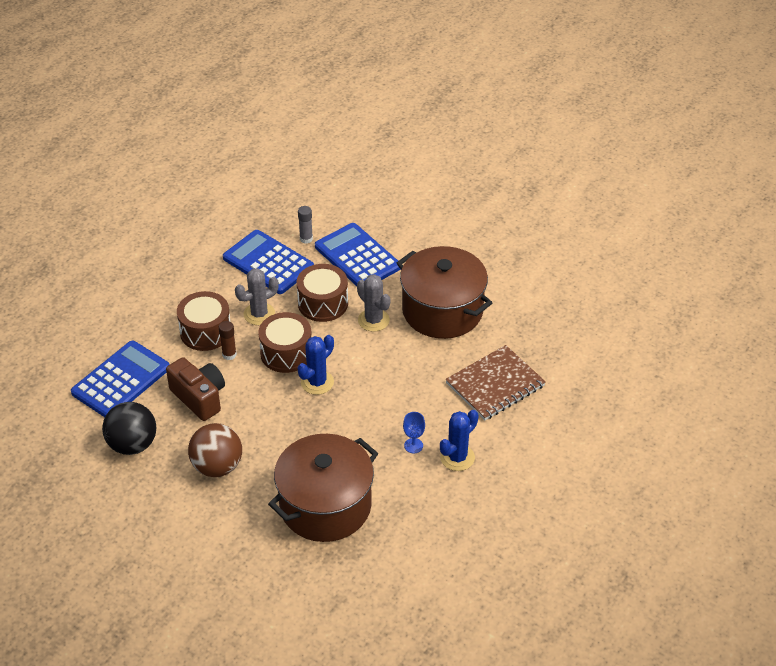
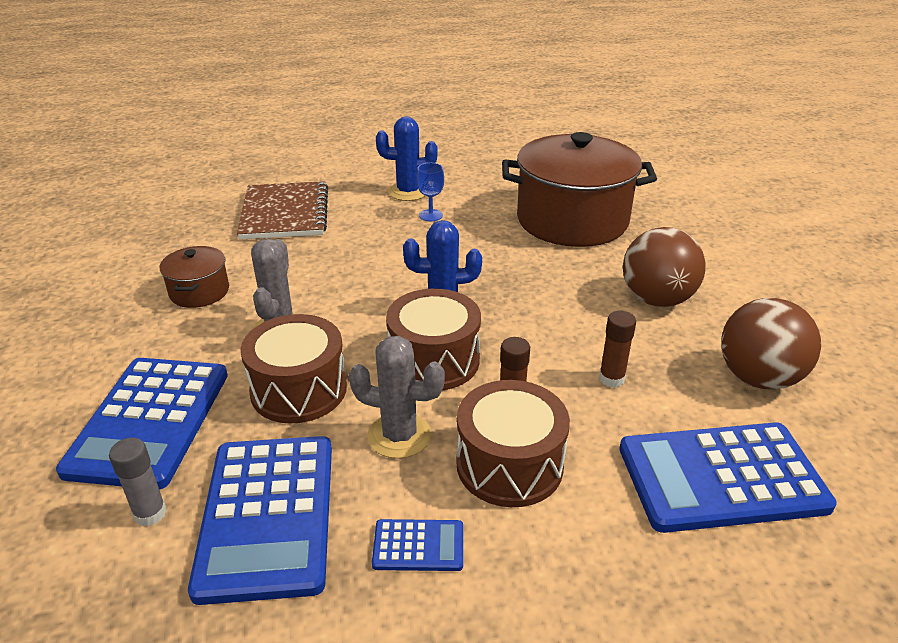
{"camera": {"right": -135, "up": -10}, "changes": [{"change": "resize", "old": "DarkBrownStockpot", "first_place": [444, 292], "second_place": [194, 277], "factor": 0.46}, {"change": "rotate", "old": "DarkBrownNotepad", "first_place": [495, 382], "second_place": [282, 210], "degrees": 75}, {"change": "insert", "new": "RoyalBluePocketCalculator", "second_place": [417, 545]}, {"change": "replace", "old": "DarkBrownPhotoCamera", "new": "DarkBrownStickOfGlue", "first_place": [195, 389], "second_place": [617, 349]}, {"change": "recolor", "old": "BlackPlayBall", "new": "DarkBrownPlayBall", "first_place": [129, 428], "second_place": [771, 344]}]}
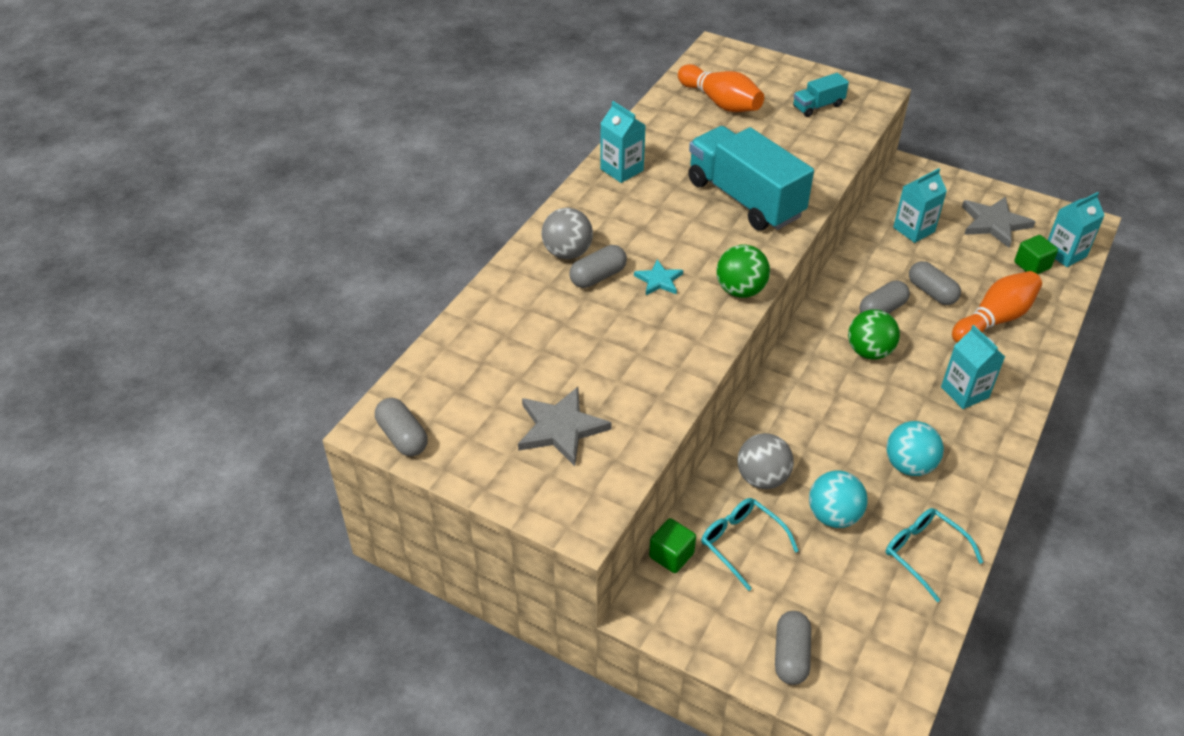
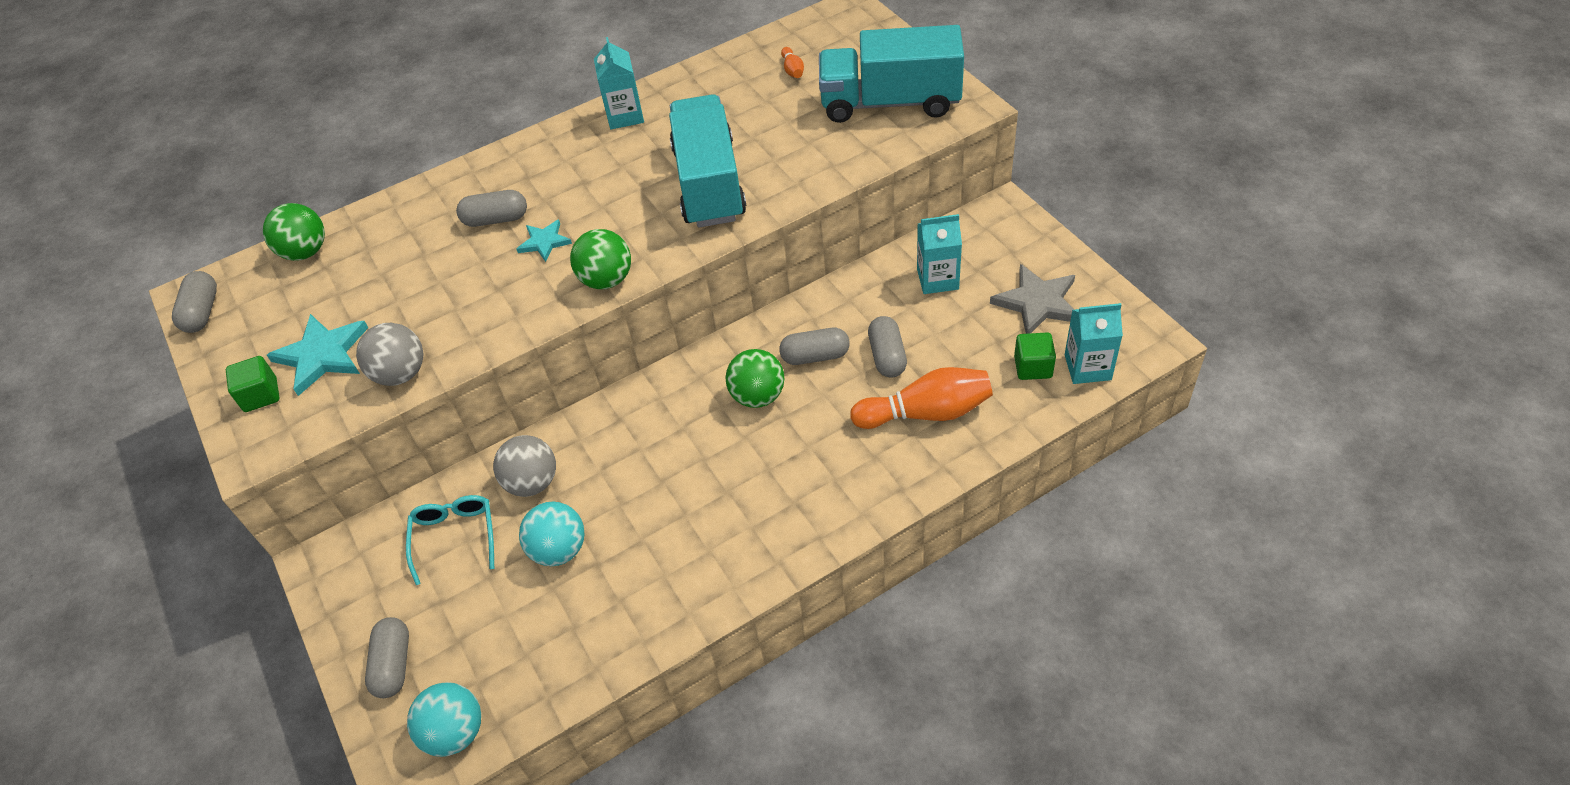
{"camera": {"right": 35, "up": 5}, "changes": [{"change": "move", "old": "LeafGreenCube", "first_place": [672, 545], "second_place": [253, 384]}, {"change": "insert", "new": "LeafGreenPlayBall", "second_place": [294, 232]}, {"change": "recolor", "old": "GrayStarShape", "new": "AquaStarShape", "first_place": [565, 426], "second_place": [317, 355]}, {"change": "move", "old": "GrayPlayBall", "first_place": [567, 233], "second_place": [389, 354]}, {"change": "rotate", "old": "GrayPill", "first_place": [793, 648], "second_place": [387, 657], "degrees": -45}, {"change": "move", "old": "AquaPlayBall", "first_place": [915, 448], "second_place": [444, 719]}, {"change": "resize", "old": "OrangeColouredSkittle", "first_place": [721, 88], "second_place": [792, 62], "factor": 0.44}, {"change": "resize", "old": "AquaTruck", "first_place": [821, 95], "second_place": [891, 74], "factor": 2.19}, {"change": "delete", "old": "AquaGlasses", "first_place": [934, 555]}, {"change": "delete", "old": "AquaJuiceCarton", "first_place": [973, 367]}]}
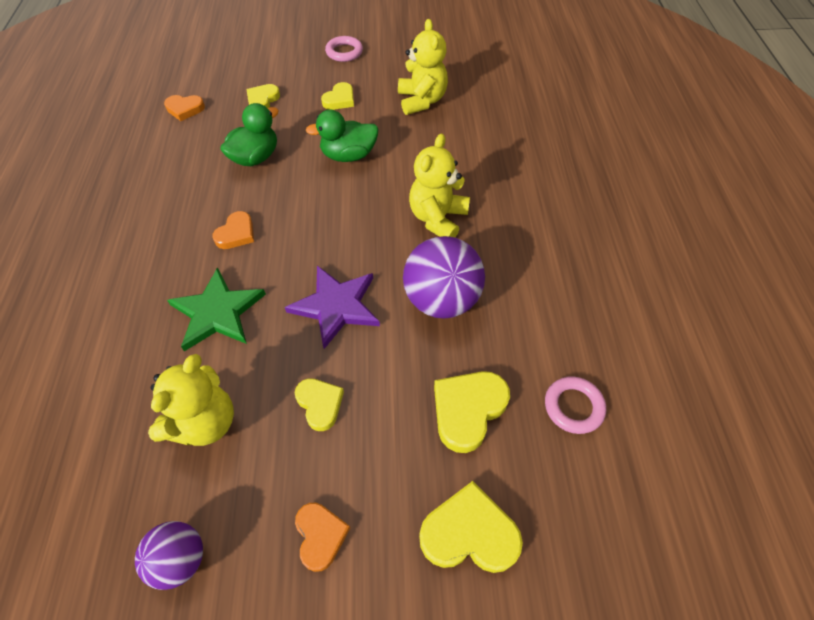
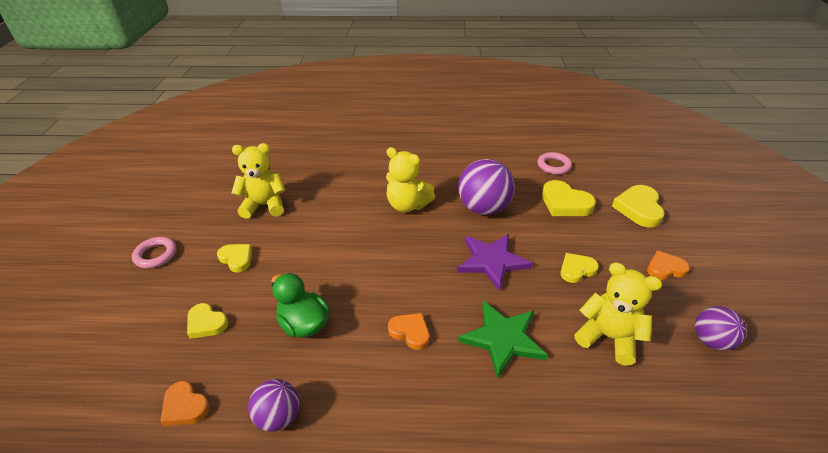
{"camera": {"right": -85, "up": -15}, "changes": [{"change": "rotate", "old": "OrangeColouredLoveHeart", "first_place": [184, 108], "second_place": [185, 403], "degrees": 120}, {"change": "insert", "new": "PurplePlayBall", "second_place": [273, 405]}, {"change": "delete", "old": "LeafGreenDuck", "first_place": [342, 136]}]}
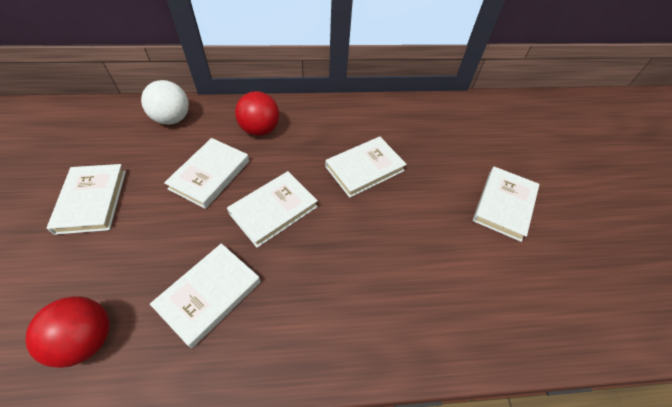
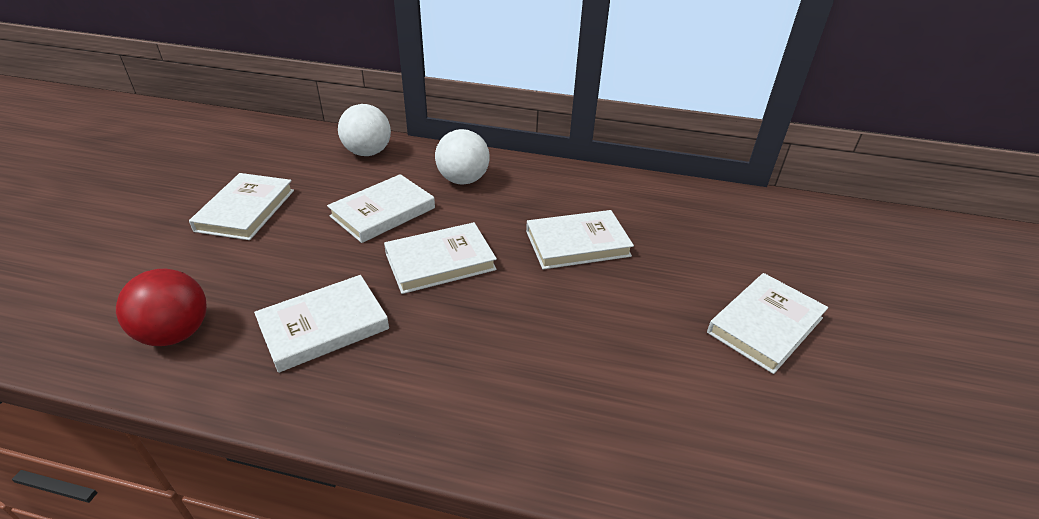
{"camera": {"right": 20, "up": -15}, "changes": [{"change": "recolor", "old": "ScarletPlayBall", "new": "SnowWhitePlayBall", "first_place": [257, 113], "second_place": [462, 157]}]}
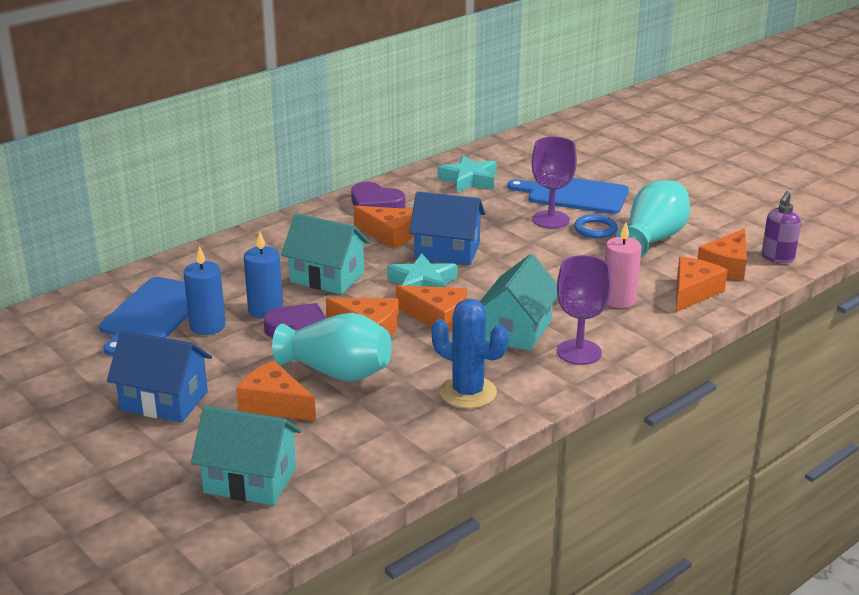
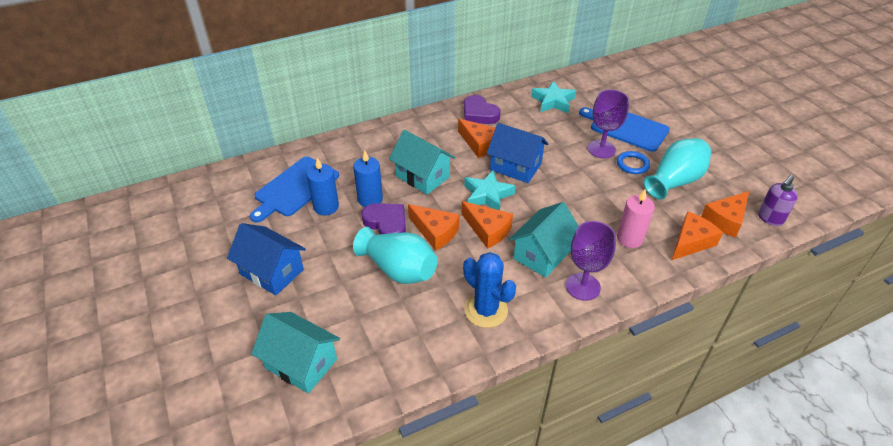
{"camera": {"right": 15, "up": 15}, "changes": [{"change": "delete", "old": "OrangeColouredCheeseWedge", "first_place": [276, 391]}]}
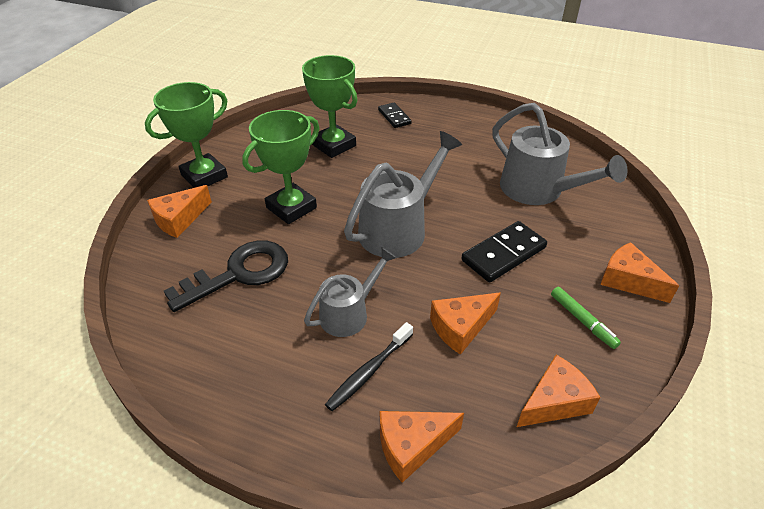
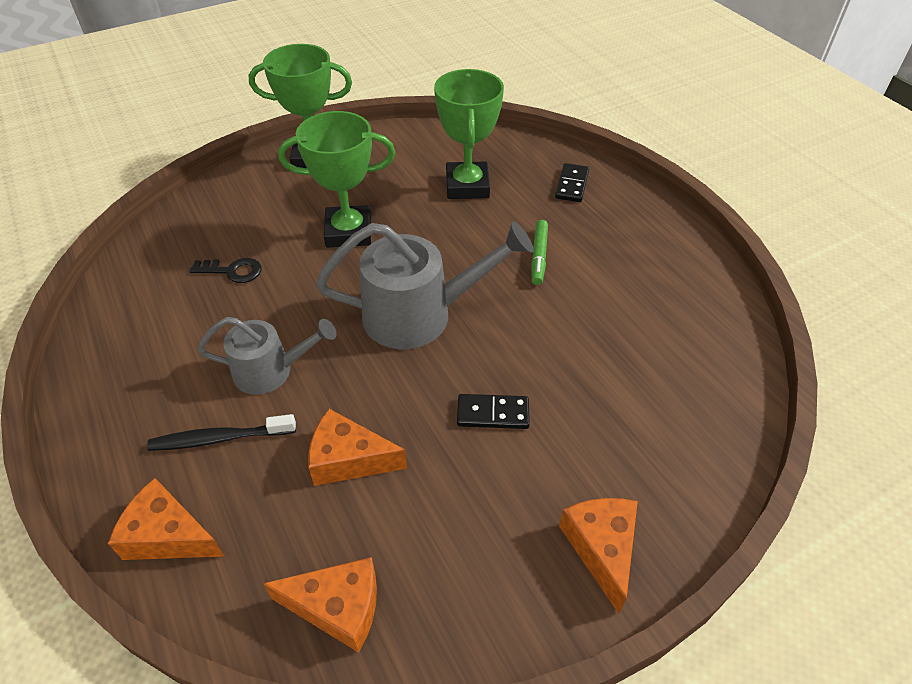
{"camera": {"right": 40, "up": 5}, "changes": [{"change": "resize", "old": "BlackKey", "first_place": [226, 276], "second_place": [225, 270], "factor": 0.5}, {"change": "resize", "old": "BlackDomino", "first_place": [504, 251], "second_place": [493, 411], "factor": 0.62}, {"change": "move", "old": "LeafGreenFeltPen", "first_place": [586, 318], "second_place": [539, 252]}, {"change": "delete", "old": "OrangeColouredCheeseWedge", "first_place": [179, 211]}, {"change": "delete", "old": "GraySprinklingCan", "first_place": [560, 154]}]}
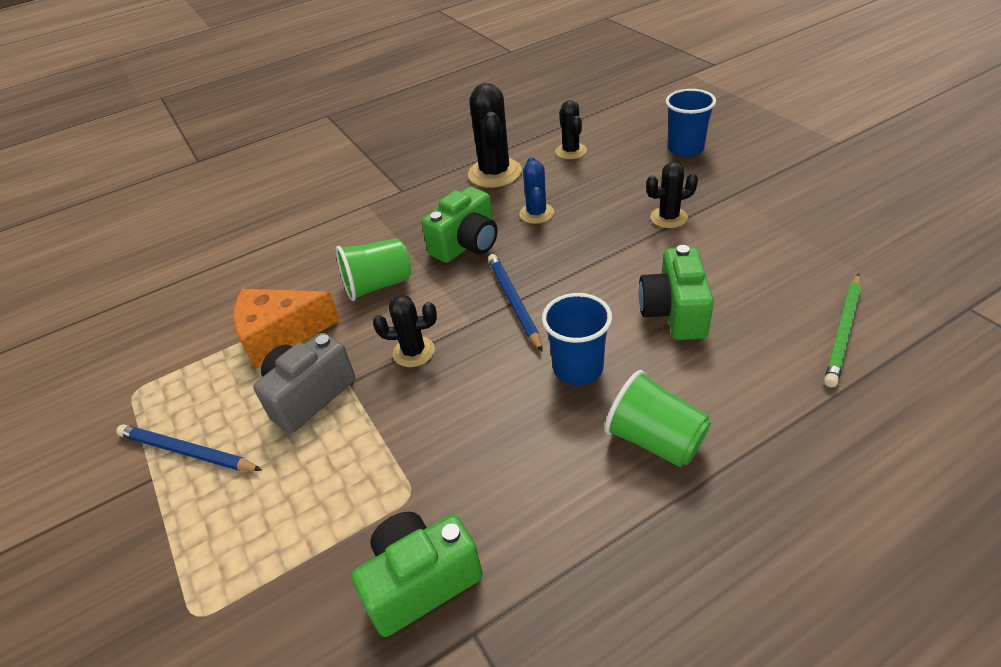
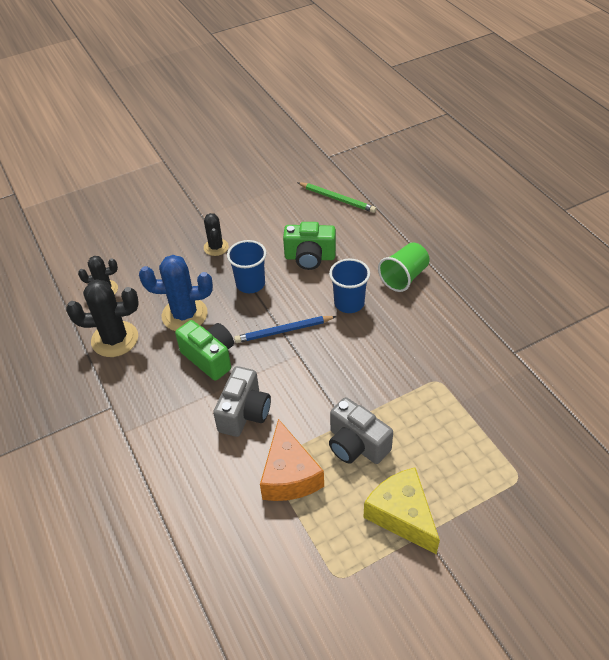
{"camera": {"right": -90, "up": 5}, "changes": [{"change": "resize", "old": "RoyalBluePricklyPlant", "first_place": [536, 190], "second_place": [176, 293], "factor": 1.69}, {"change": "replace", "old": "LeafGreenBeaker", "new": "GrayPhotoCamera", "first_place": [373, 269], "second_place": [242, 401]}, {"change": "move", "old": "RoyalBlueBeaker", "first_place": [691, 123], "second_place": [246, 266]}, {"change": "replace", "old": "RoyalBluePencil", "new": "BrightYellowCheeseWedge", "first_place": [189, 447], "second_place": [401, 511]}, {"change": "delete", "old": "LeafGreenPhotoCamera", "first_place": [417, 574]}, {"change": "delete", "old": "BlackPricklyPlant", "first_place": [405, 331]}]}
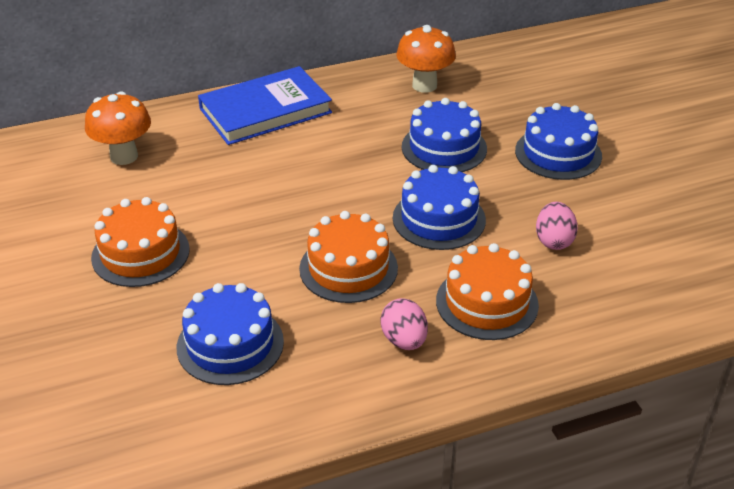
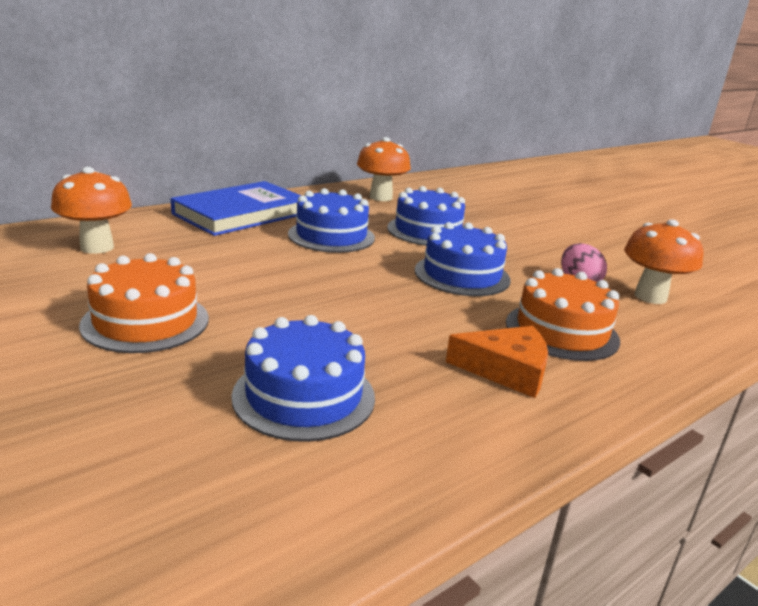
{"camera": {"right": -20, "up": -15}, "changes": [{"change": "move", "old": "RoyalBlueLayerCake", "first_place": [558, 141], "second_place": [331, 220]}, {"change": "replace", "old": "PinkEgg", "new": "OrangeColouredCheeseWedge", "first_place": [404, 324], "second_place": [497, 362]}, {"change": "insert", "new": "OrangeColouredToadstool", "second_place": [663, 261]}, {"change": "delete", "old": "OrangeColouredLayerCake", "first_place": [348, 257]}]}
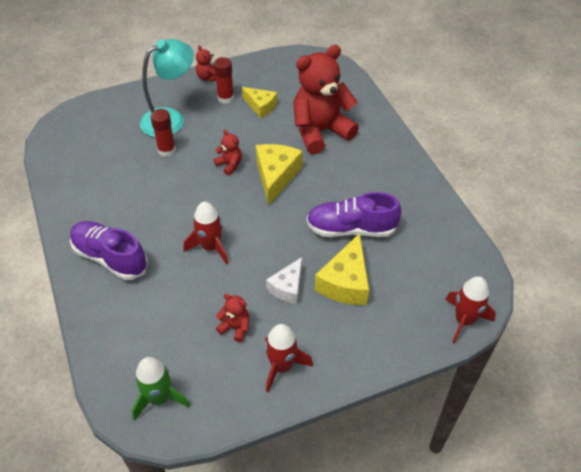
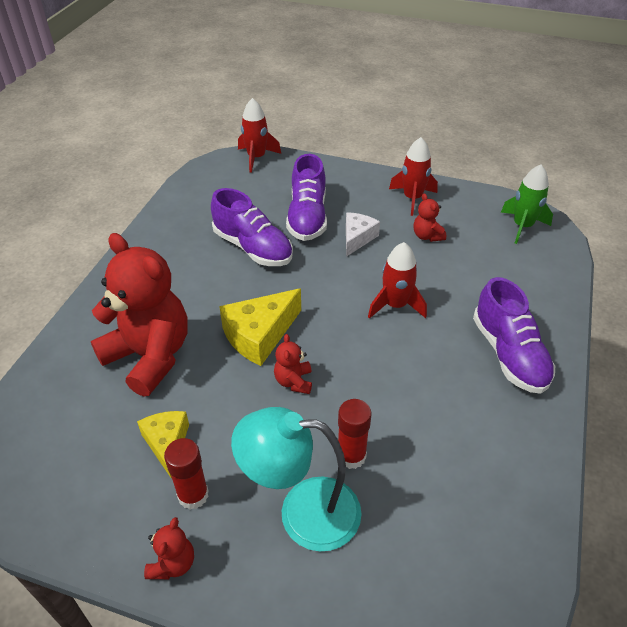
{"camera": {"right": -140, "up": -5}, "changes": [{"change": "rotate", "old": "ScarletTeddyBear", "first_place": [326, 99], "second_place": [139, 315], "degrees": -150}, {"change": "replace", "old": "BrightYellowCheeseWedge", "new": "PurpleLaceUpShoe", "first_place": [342, 269], "second_place": [306, 197]}, {"change": "rotate", "old": "SnowWhiteCheeseWedge", "first_place": [284, 280], "second_place": [363, 234], "degrees": -45}]}
